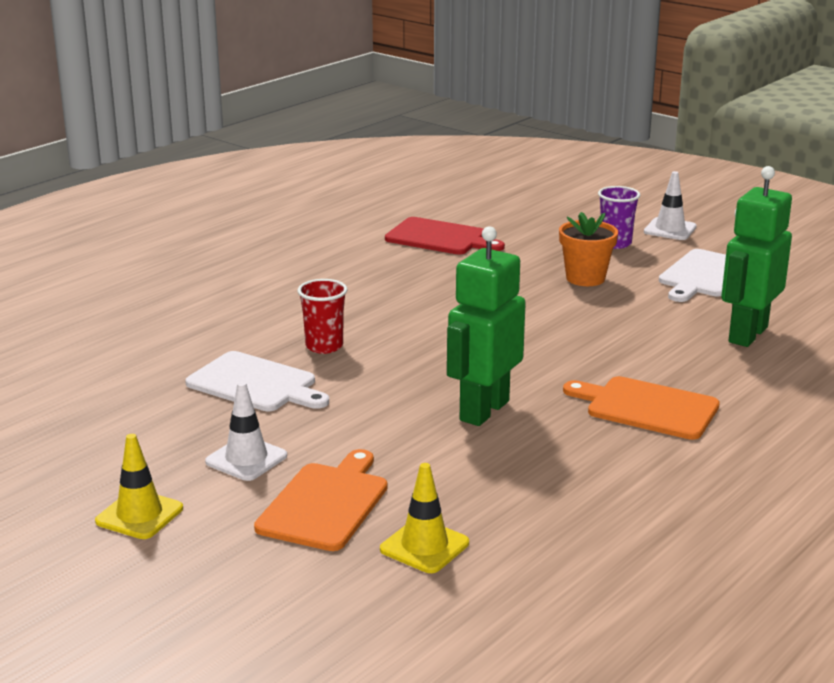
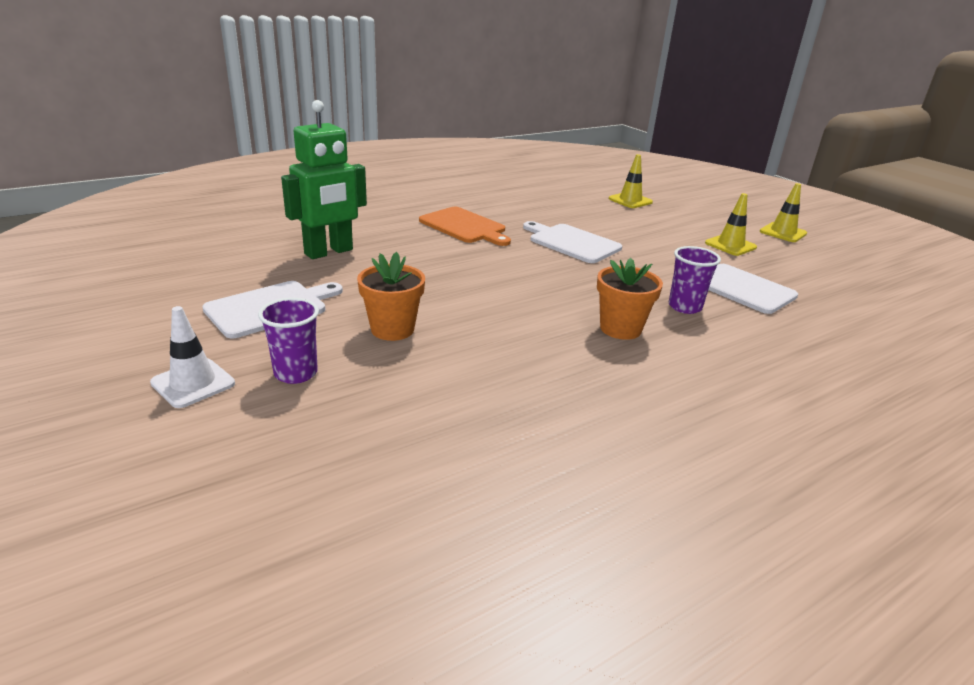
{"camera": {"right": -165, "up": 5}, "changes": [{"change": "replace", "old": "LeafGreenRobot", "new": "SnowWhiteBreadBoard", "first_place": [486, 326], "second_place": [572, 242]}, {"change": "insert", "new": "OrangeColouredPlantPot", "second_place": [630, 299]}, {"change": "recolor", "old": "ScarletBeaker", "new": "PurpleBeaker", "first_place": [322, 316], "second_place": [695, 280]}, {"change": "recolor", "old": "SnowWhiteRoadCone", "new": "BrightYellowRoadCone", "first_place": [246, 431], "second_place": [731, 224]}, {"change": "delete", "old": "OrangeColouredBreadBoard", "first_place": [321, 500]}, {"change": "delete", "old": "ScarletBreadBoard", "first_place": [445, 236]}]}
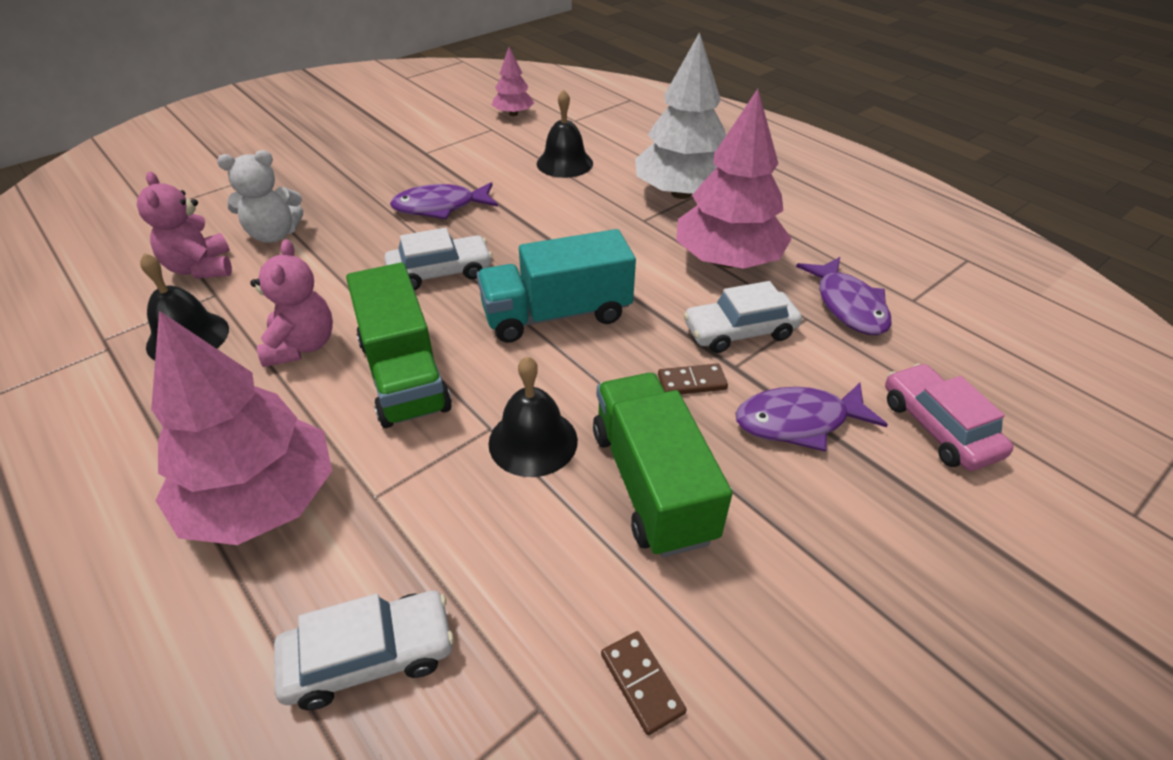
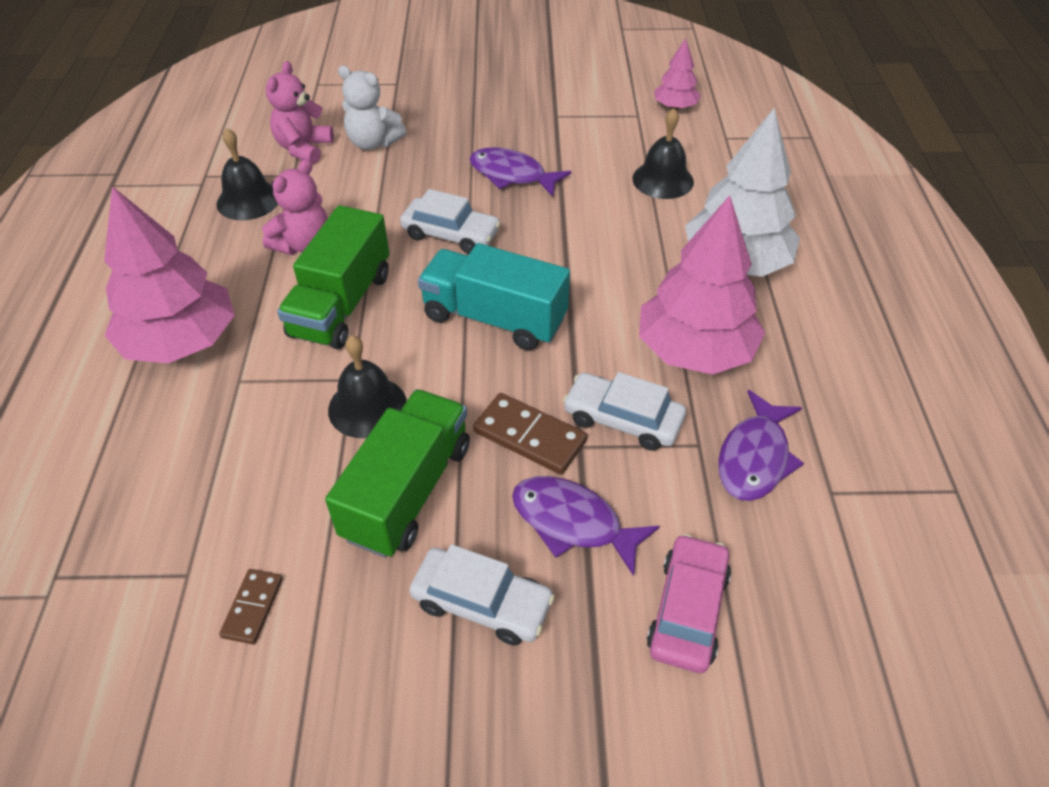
{"camera": {"right": 40, "up": 5}, "changes": [{"change": "move", "old": "SnowWhiteToyCar", "first_place": [364, 650], "second_place": [482, 595]}, {"change": "resize", "old": "DarkBrownDomino", "first_place": [693, 378], "second_place": [530, 433], "factor": 1.64}]}
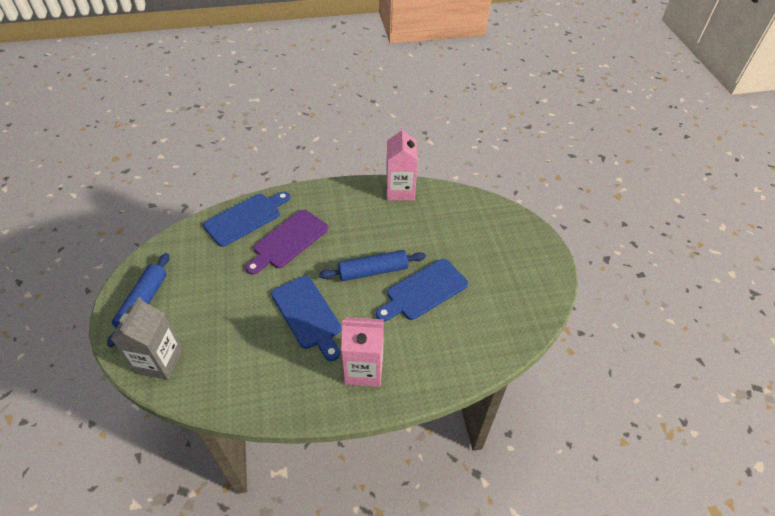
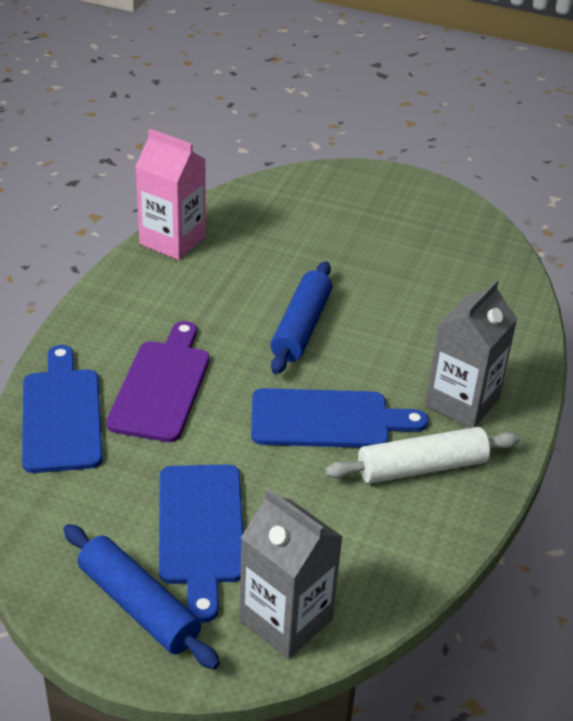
{"camera": {"right": -60, "up": -10}, "changes": [{"change": "rotate", "old": "PurpleBreadBoard", "first_place": [286, 242], "second_place": [158, 381], "degrees": -150}, {"change": "move", "old": "RoyalBlueBreadBoard", "first_place": [422, 290], "second_place": [201, 543]}, {"change": "insert", "new": "SnowWhiteDoughRoller", "second_place": [422, 455]}, {"change": "recolor", "old": "PinkJuiceCarton", "new": "GrayJuiceCarton", "first_place": [362, 352], "second_place": [471, 353]}]}
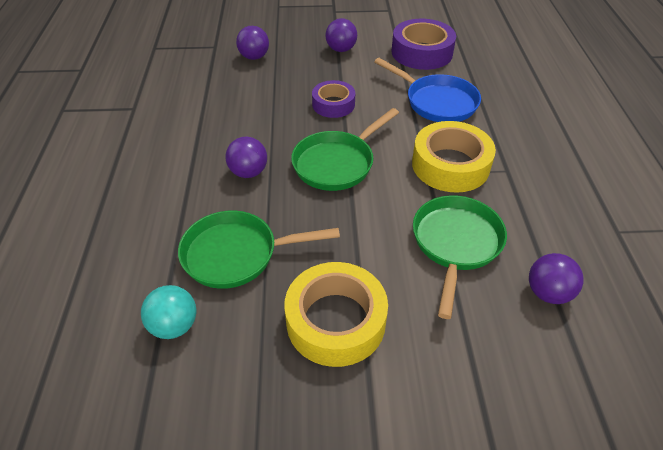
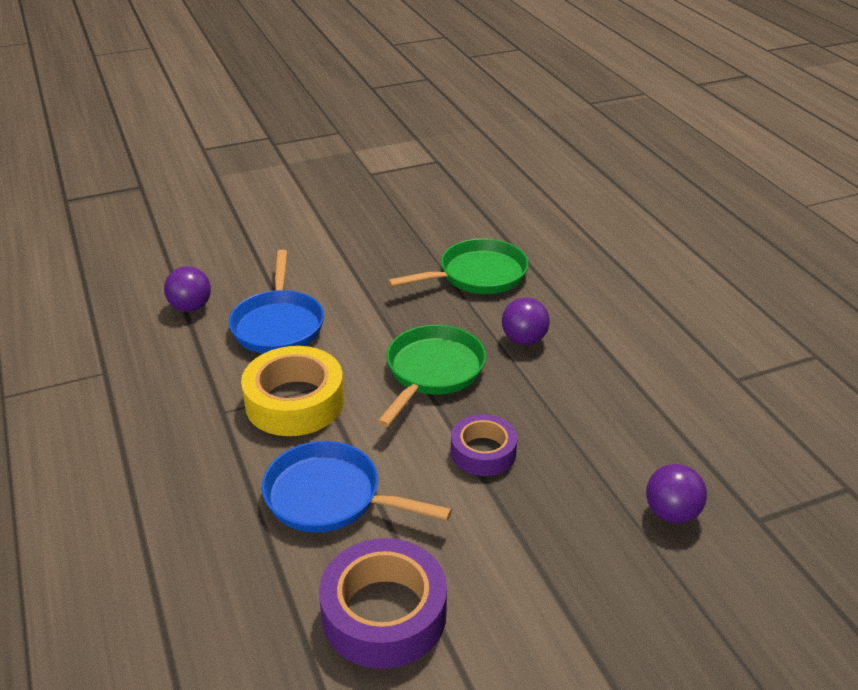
{"camera": {"right": 160, "up": -10}, "changes": [{"change": "recolor", "old": "LeafGreenSkillet", "new": "RoyalBlueSkillet", "first_place": [460, 257], "second_place": [276, 301]}, {"change": "delete", "old": "AquaPlayBall", "first_place": [168, 312]}, {"change": "delete", "old": "BrightYellowStickyTape", "first_place": [336, 314]}, {"change": "delete", "old": "PurplePlayBall", "first_place": [341, 35]}]}
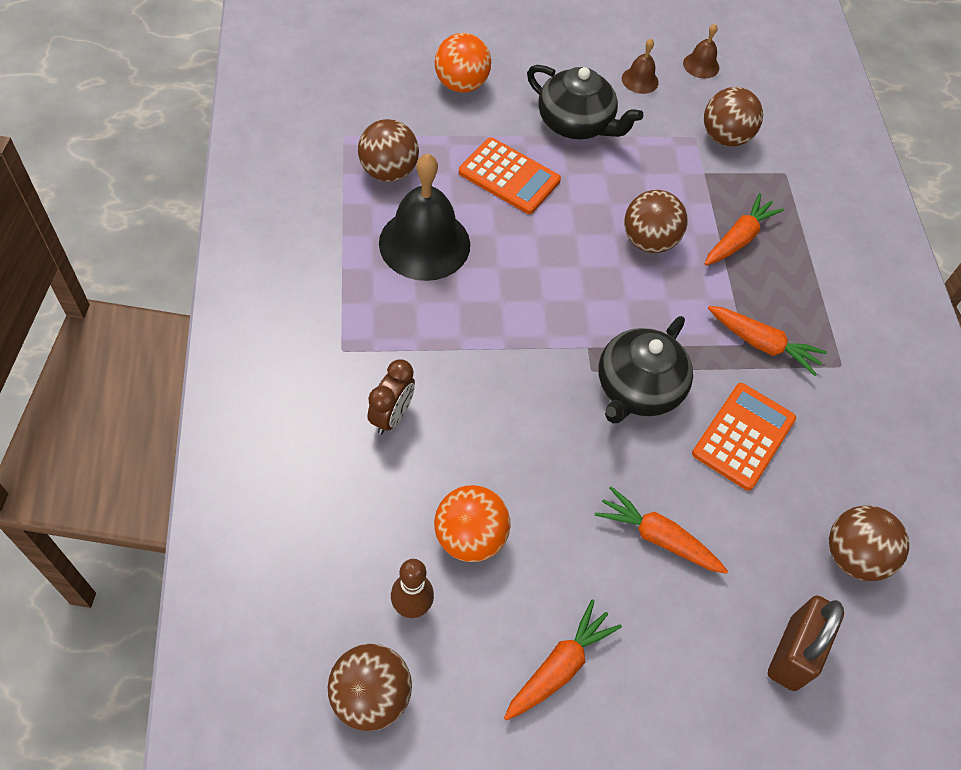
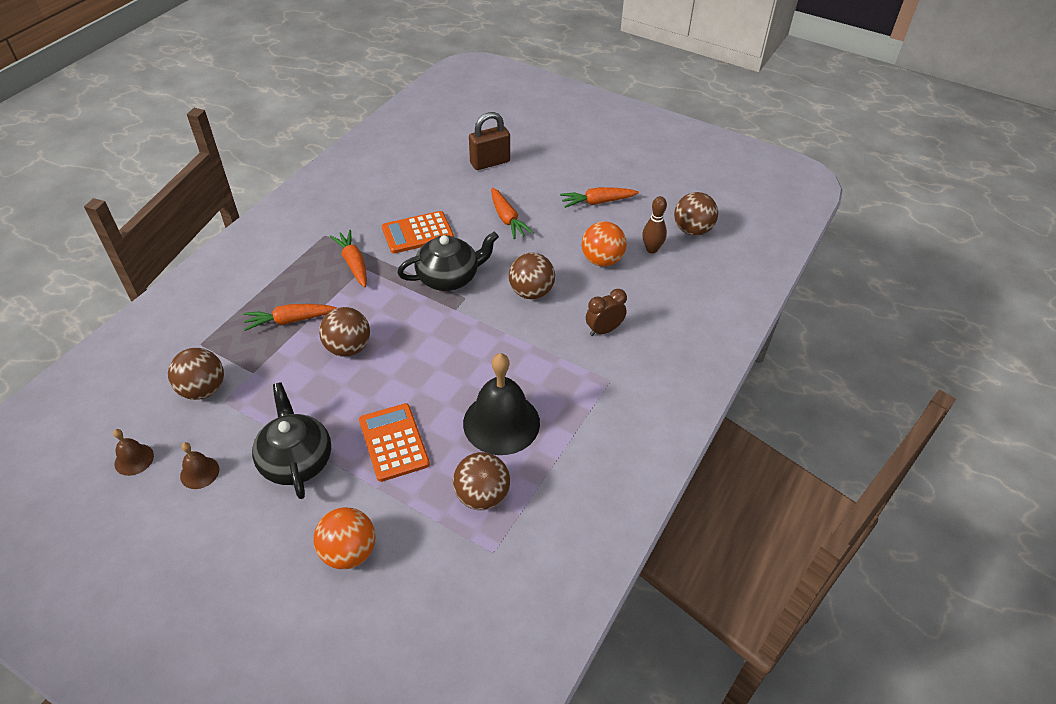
{"camera": {"right": -140, "up": -10}, "changes": [{"change": "move", "old": "DarkBrownPlayBall", "first_place": [869, 543], "second_place": [532, 276]}]}
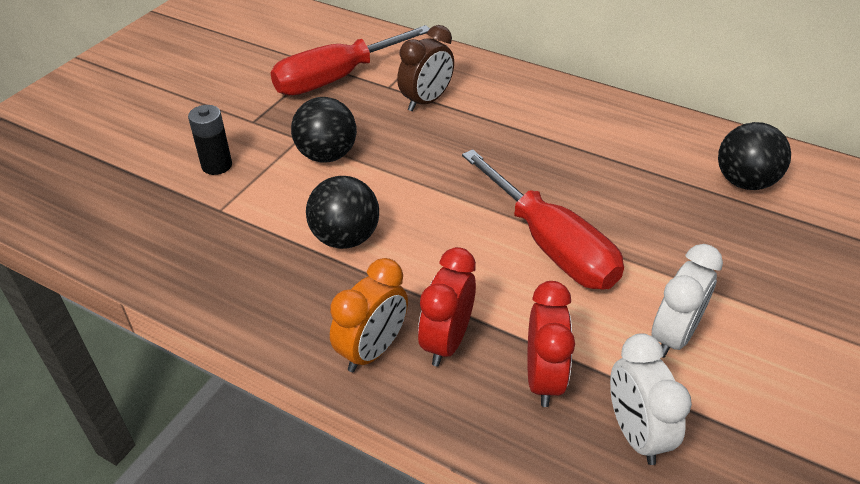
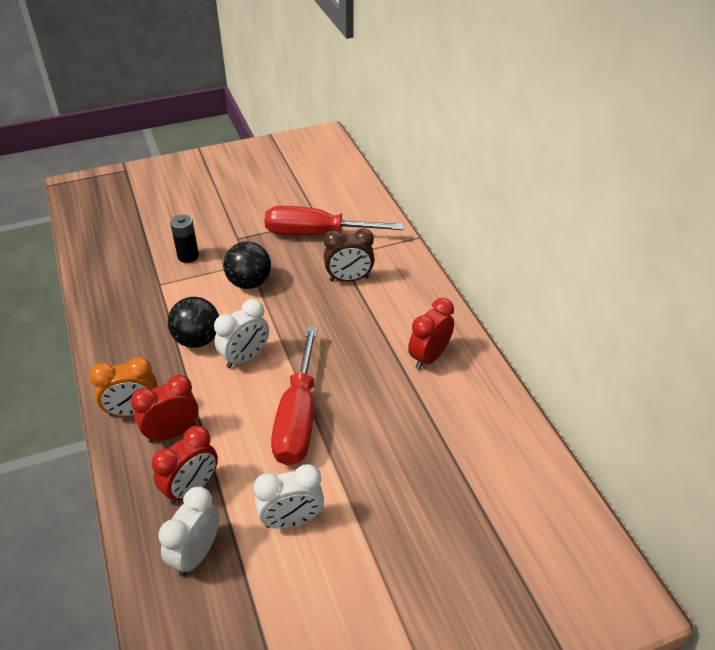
{"camera": {"right": 40, "up": 0}, "changes": [{"change": "insert", "new": "SnowWhiteAlarmClock", "second_place": [241, 333]}, {"change": "insert", "new": "ScarletAlarmClock", "second_place": [431, 334]}, {"change": "delete", "old": "BlackPlayBall", "first_place": [754, 156]}]}
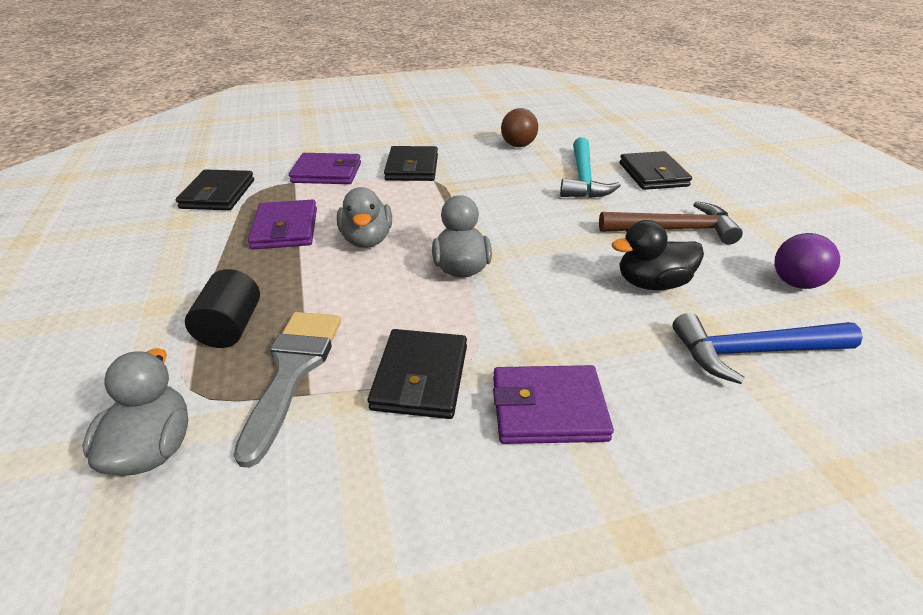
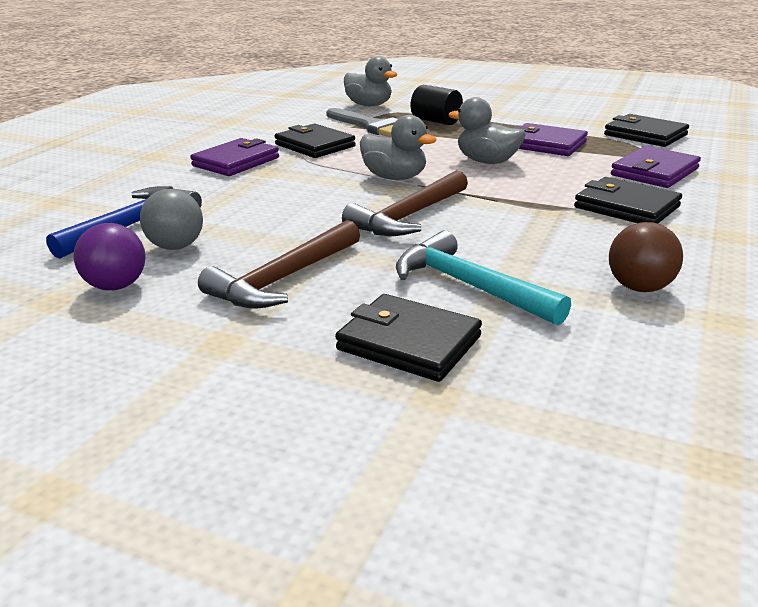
{"camera": {"right": 130, "up": -10}, "changes": [{"change": "insert", "new": "GrayPlayBall", "second_place": [171, 219]}, {"change": "insert", "new": "DarkBrownCarpenter'sHammer", "second_place": [405, 203]}, {"change": "delete", "old": "BlackDuck", "first_place": [658, 255]}]}
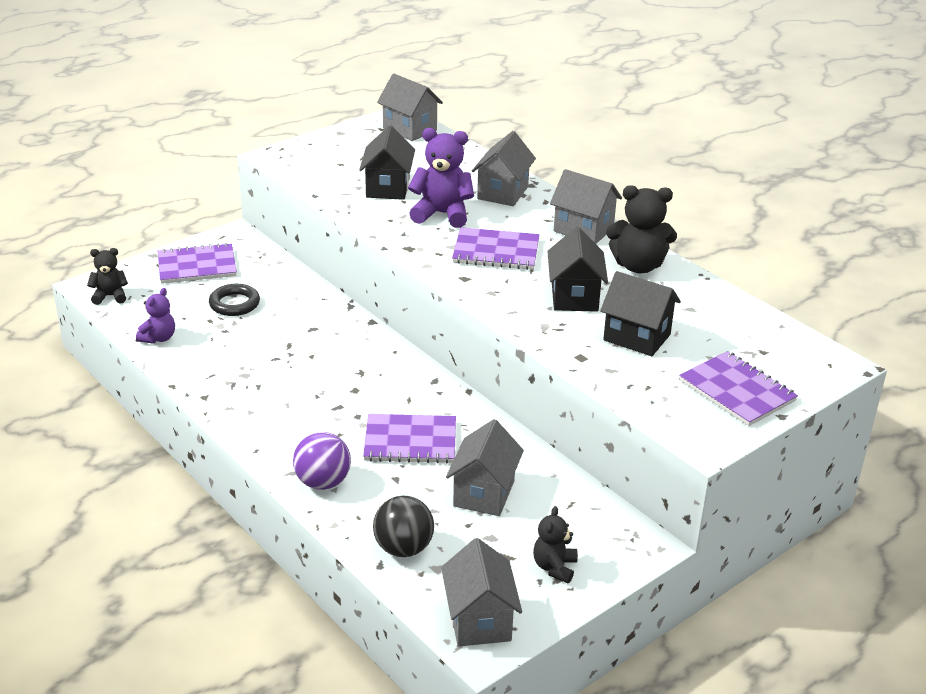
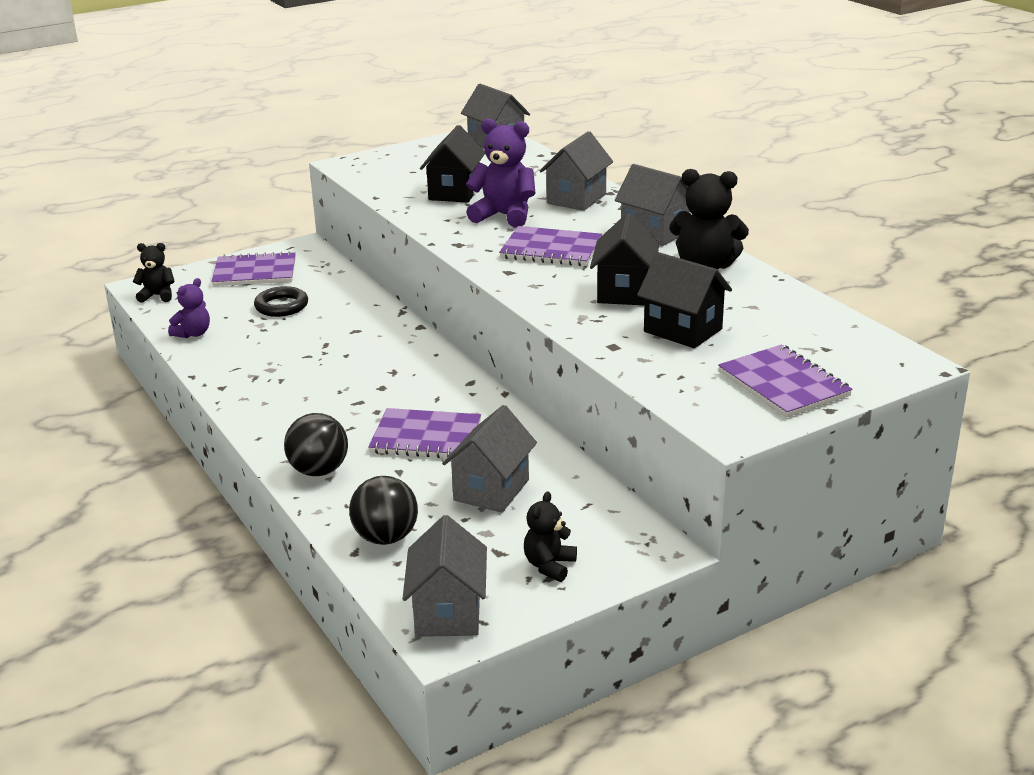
{"camera": {"right": 10, "up": -5}, "changes": [{"change": "recolor", "old": "PurplePlayBall", "new": "BlackPlayBall", "first_place": [322, 461], "second_place": [316, 444]}]}
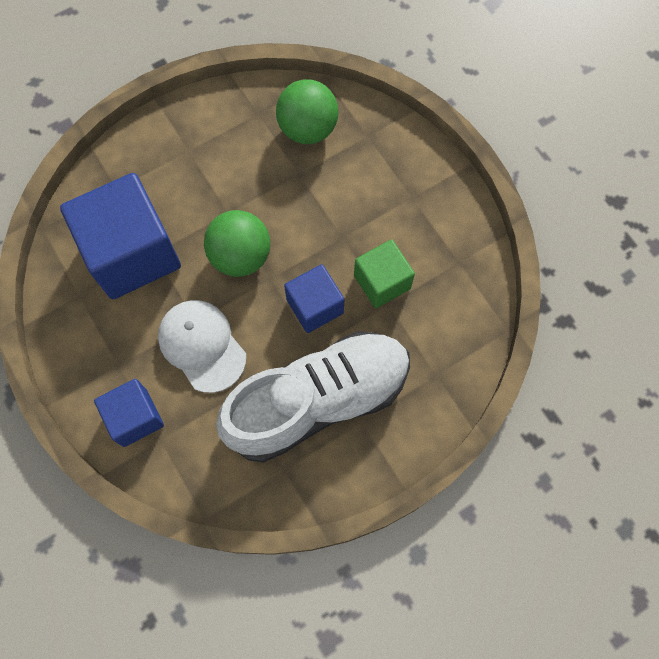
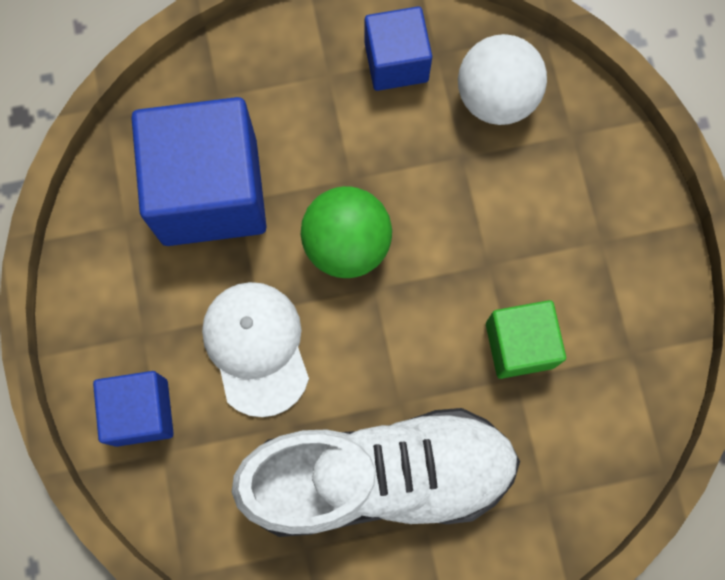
{"camera": {"right": 20, "up": 5}, "changes": [{"change": "move", "old": "RoyalBlueCube", "first_place": [314, 298], "second_place": [398, 48]}, {"change": "recolor", "old": "LeafGreenPlayBall", "new": "SnowWhitePlayBall", "first_place": [307, 111], "second_place": [502, 79]}]}
